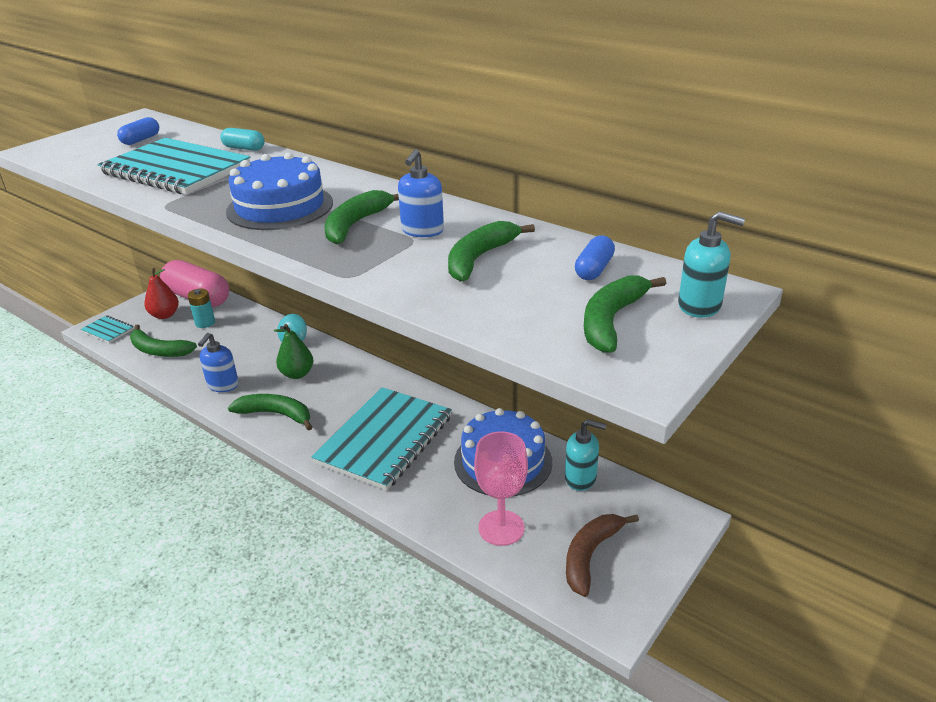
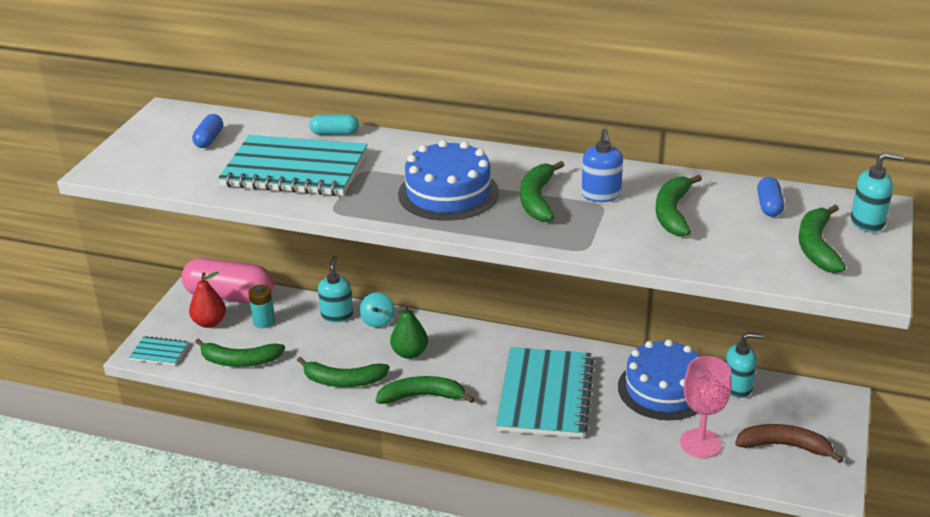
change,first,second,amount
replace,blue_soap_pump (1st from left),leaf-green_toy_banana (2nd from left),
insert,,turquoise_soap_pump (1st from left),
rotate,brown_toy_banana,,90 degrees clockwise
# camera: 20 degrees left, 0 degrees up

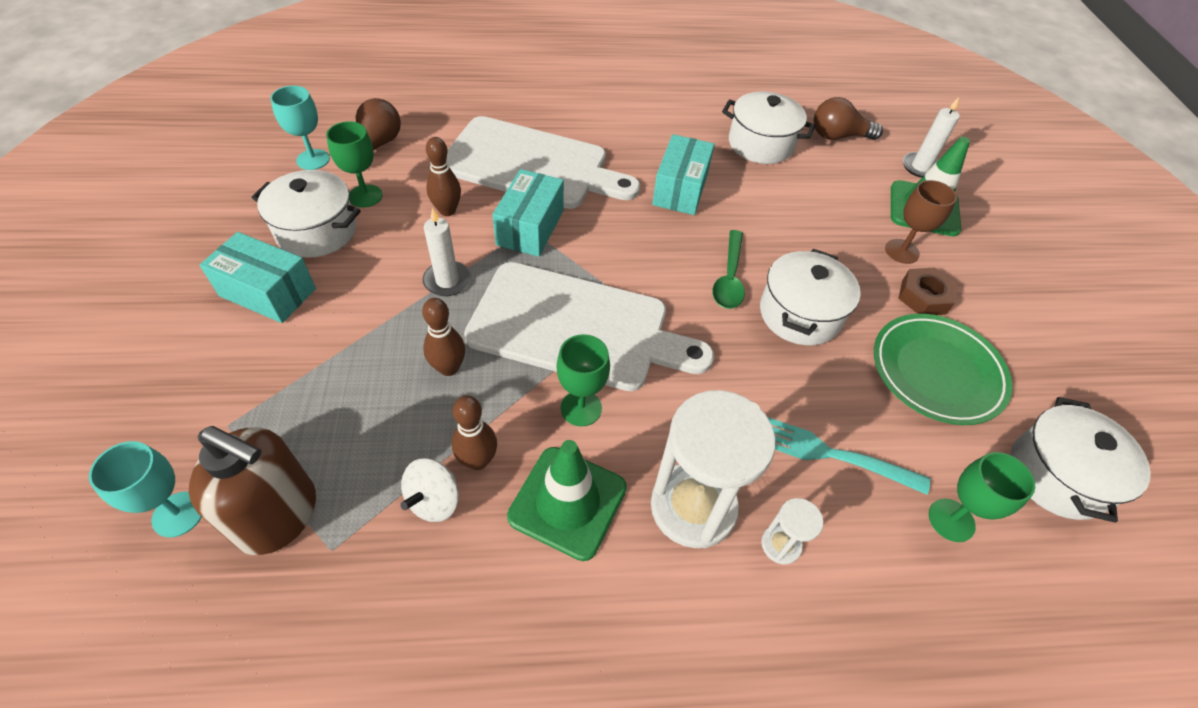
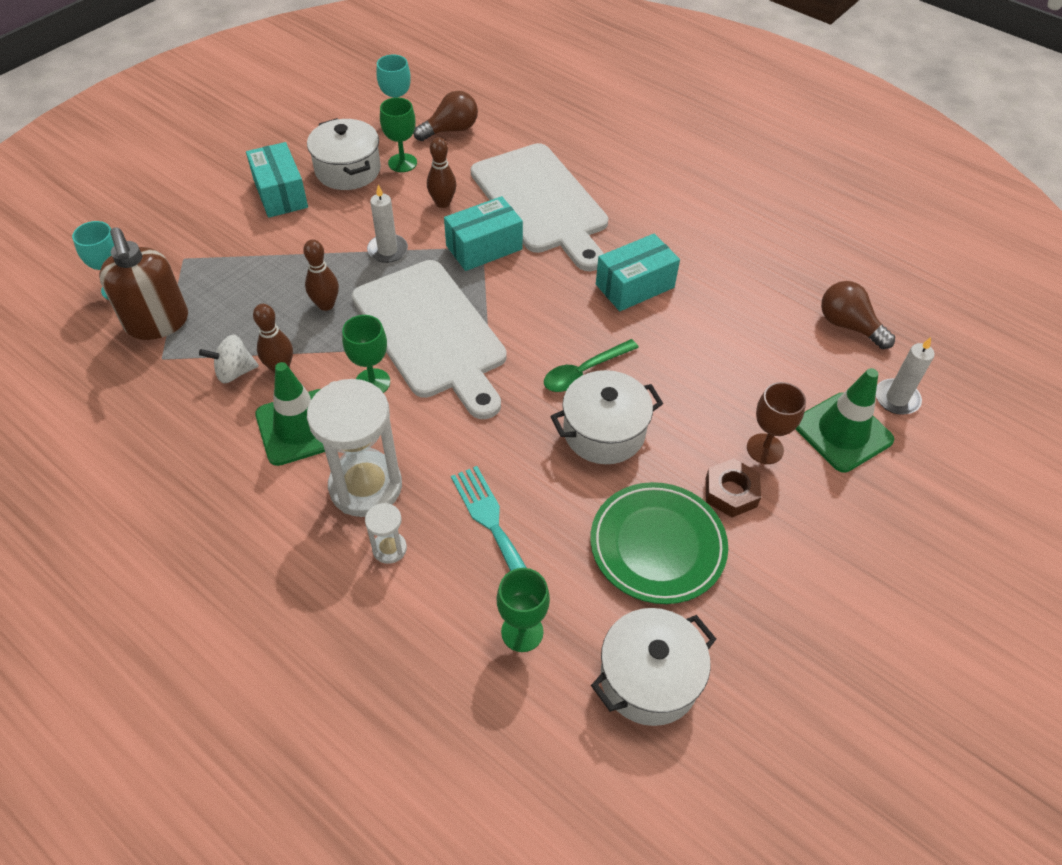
change,first,second,amount
delete,pure_white_stockpot (2nd from left),,
# camera: 45 degrees right, 0 degrees up

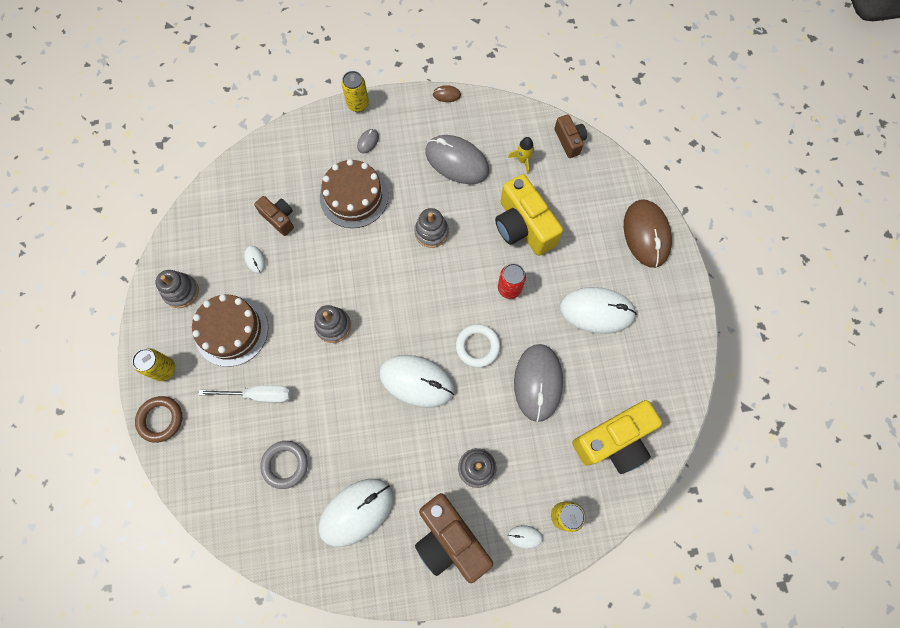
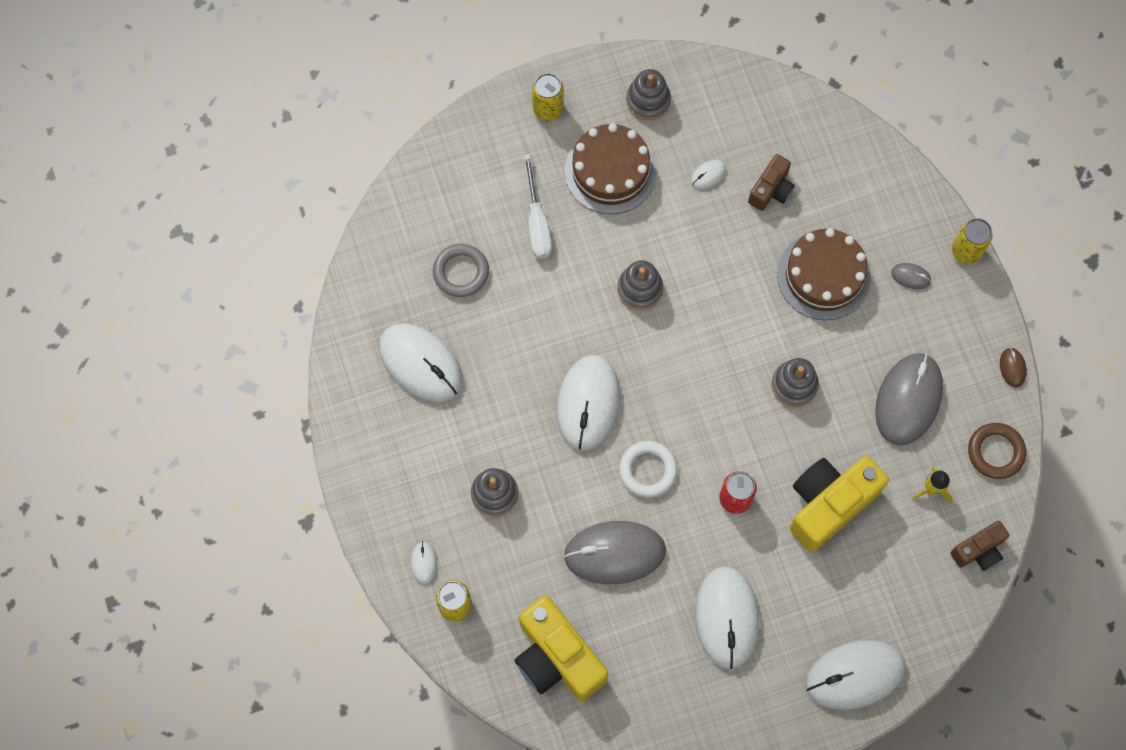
change,first,second,amount
recolor,brown_mouse (2nd from left),pure_white_mouse (6th from left),
move,brown_torus,,
delete,brown_camera (2nd from left),,
# camera: 80 degrees right, 0 degrees up

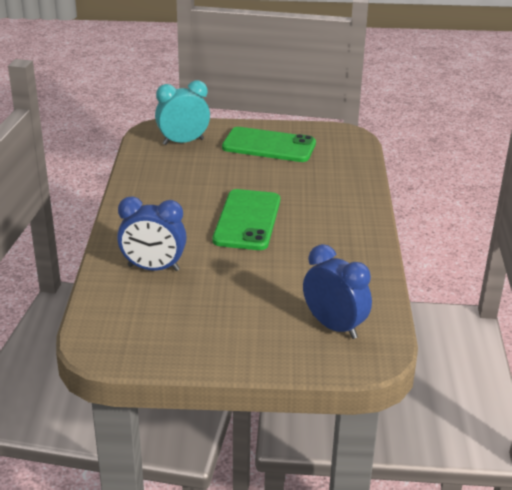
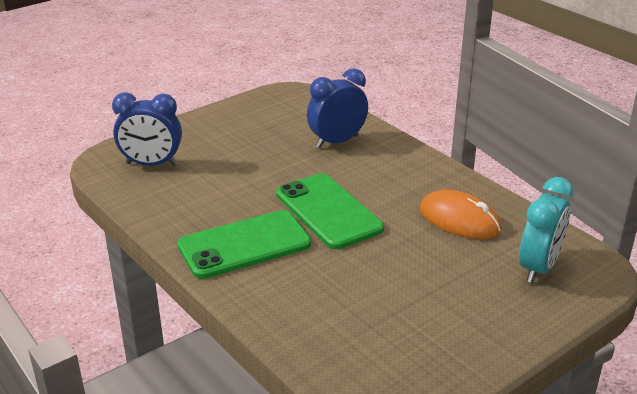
change,first,second,amount
move,leaf-green_mobile_phone (2nd from left in the first image),leaf-green_mobile_phone (1st from left),
insert,,orange-coloured_mouse,
# camera: 140 degrees right, 0 degrees up

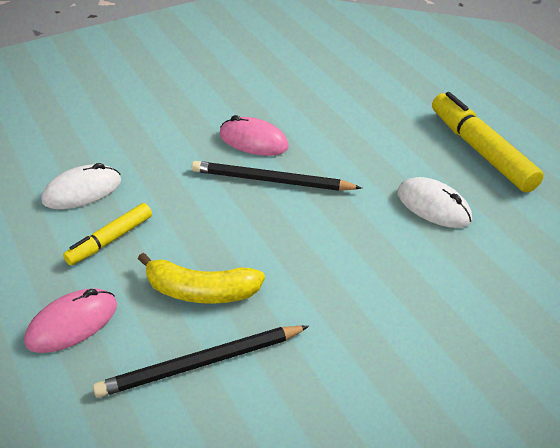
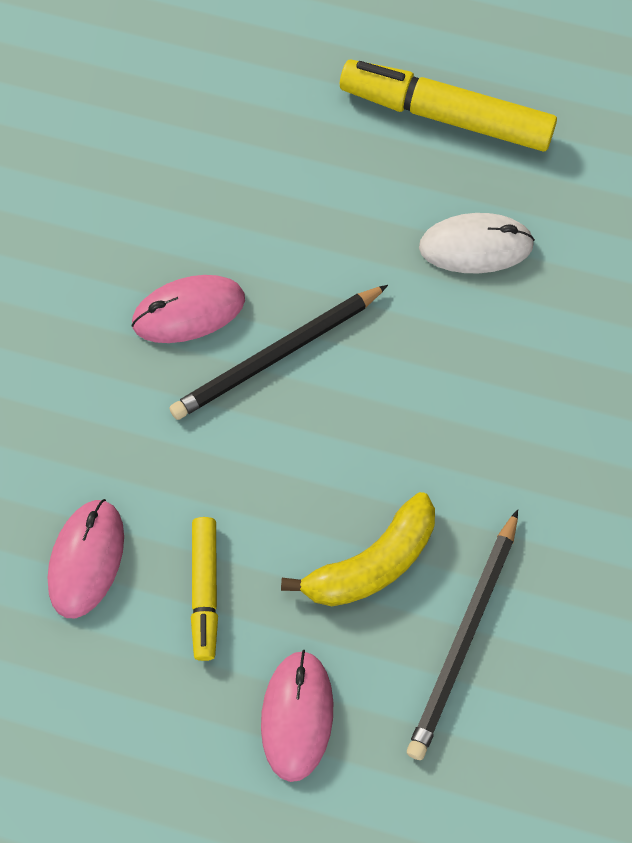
change,first,second,amount
recolor,pure_white_mouse (1st from left),rose-pink_mouse (1st from left),
# camera: 45 degrees left, 25 degrees up

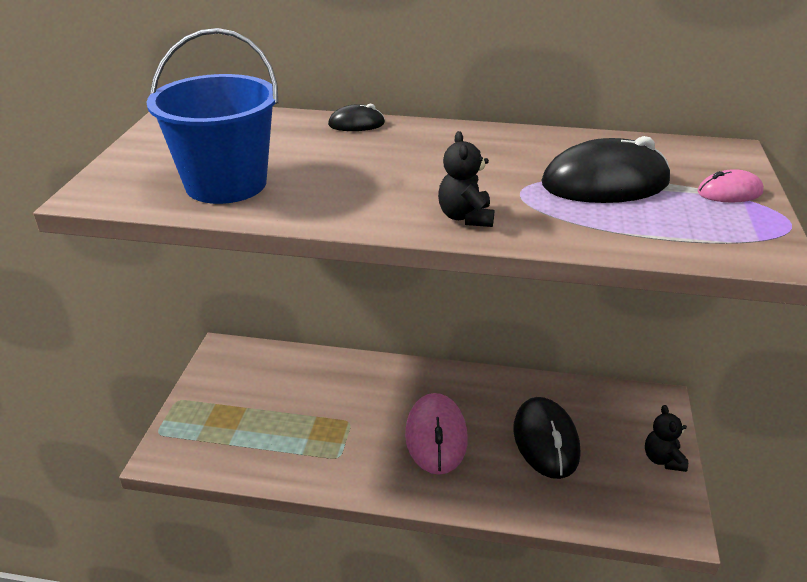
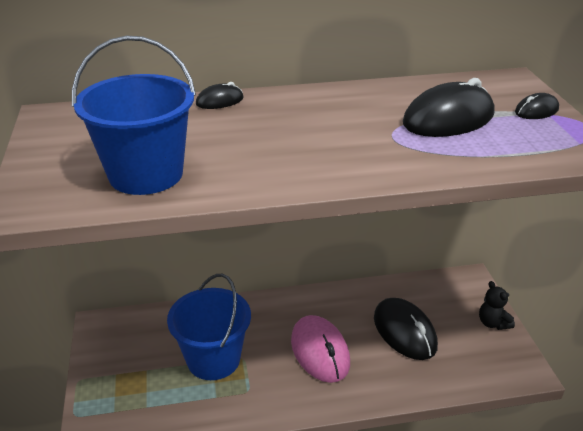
change,first,second,amount
insert,,blue_bucket (2nd from left),
recolor,rose-pink_mouse (2nd from left),ebony_mouse (4th from left),
delete,ebony_teddy (1st from left),,
# camera: 20 degrees left, 0 degrees up

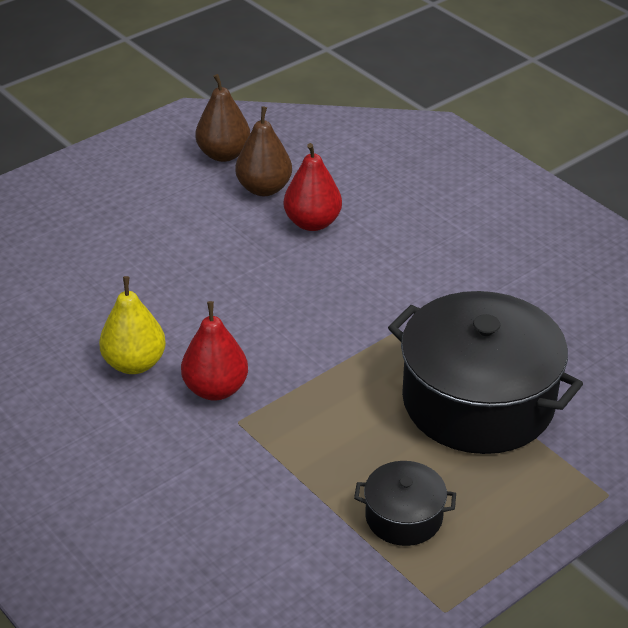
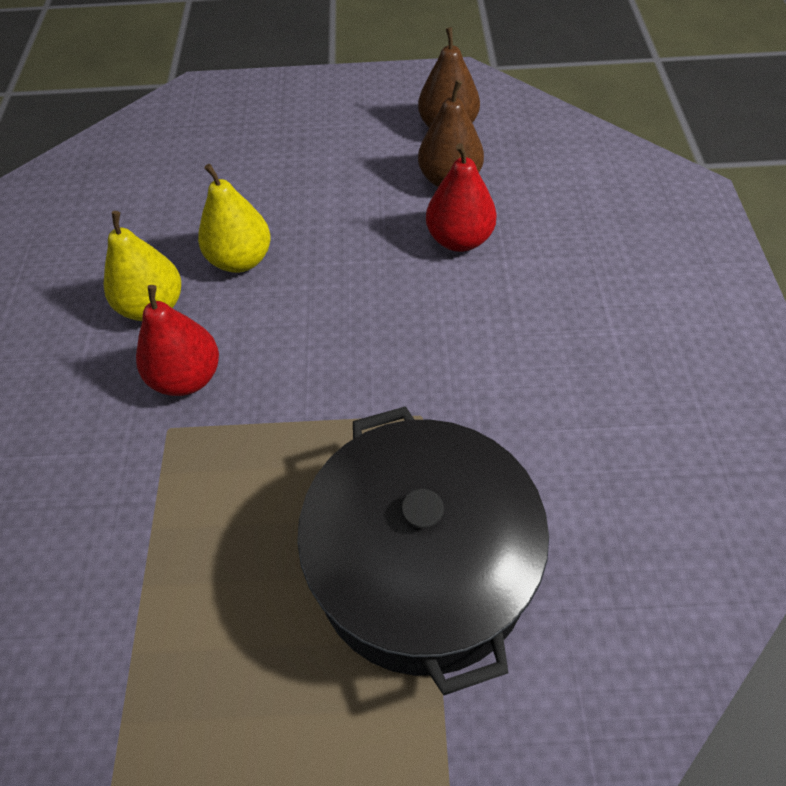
change,first,second,amount
insert,,bright_yellow_pear (2nd from left),
delete,ebony_stockpot (1st from left),,
# camera: 40 degrees right, 15 degrees up

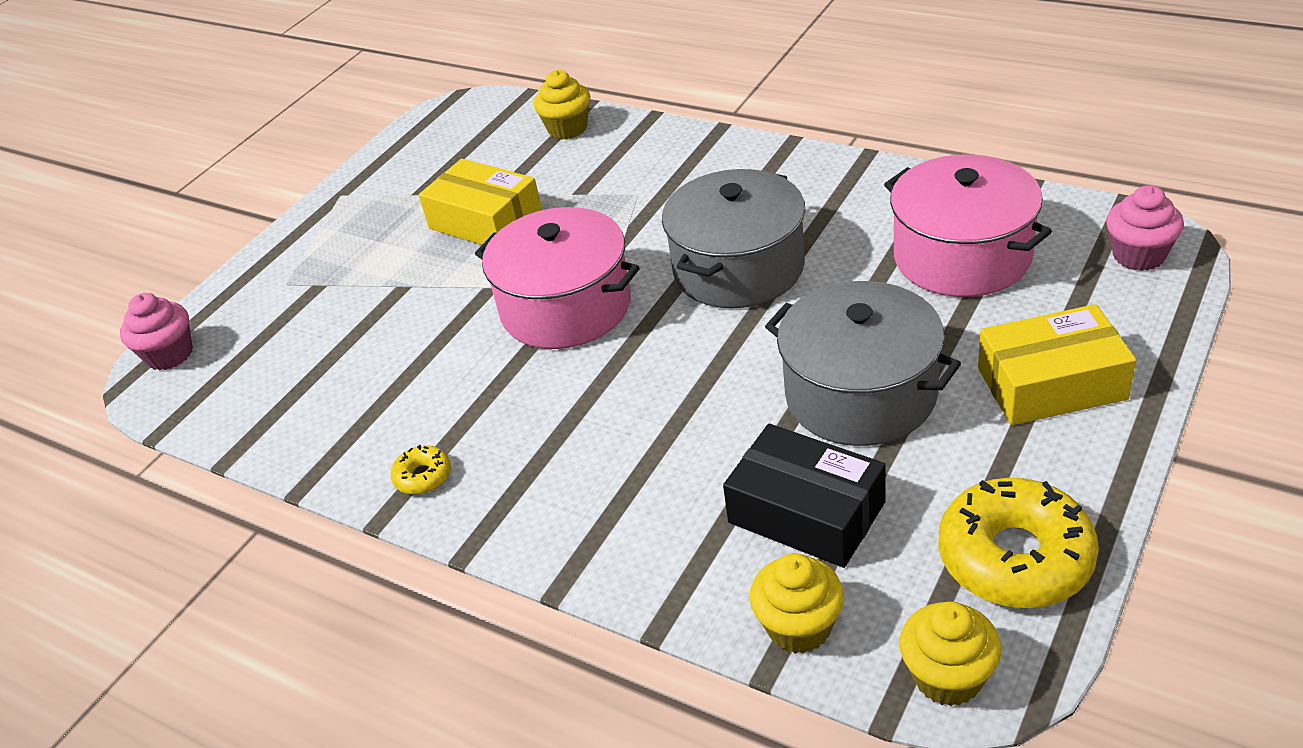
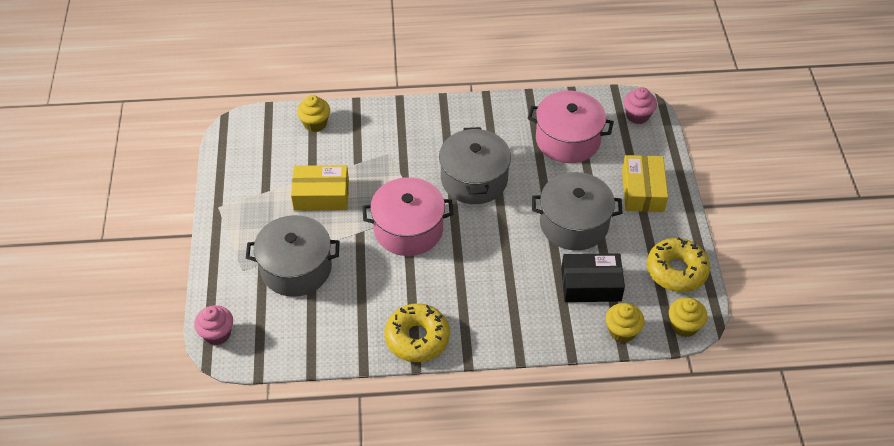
change,first,second,amount
insert,,ash-grey_stockpot (1st from left),
resize,bright_yellow_doughnut (1st from left),,x2.19
rotate,bright_yellow_box (2nd from left),,45 degrees counterclockwise
# camera: 40 degrees left, 10 degrees up

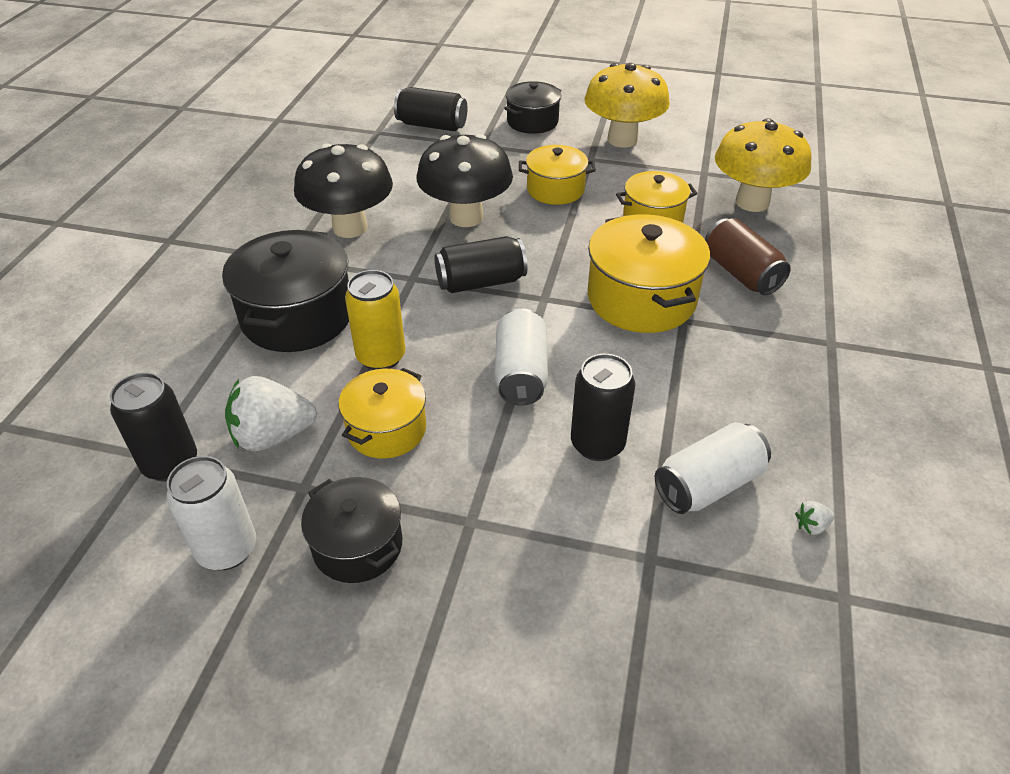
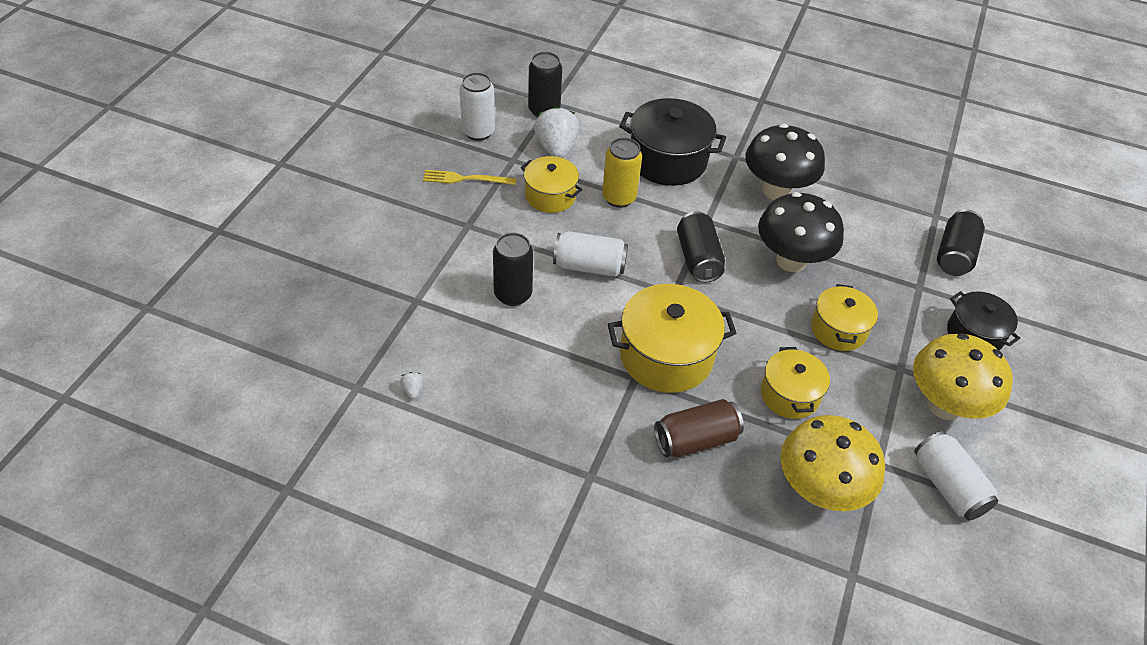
change,first,second,amount
replace,ebony_stockpot (2nd from left),bright_yellow_table_fork,
move,pure_white_soda_can (3rd from left),,
# camera: 95 degrees right, 5 degrees up

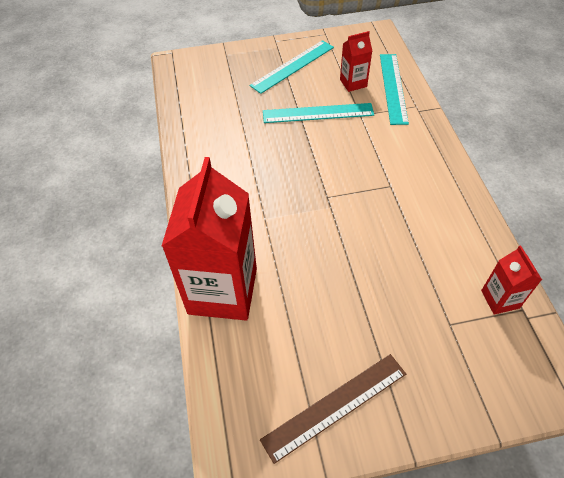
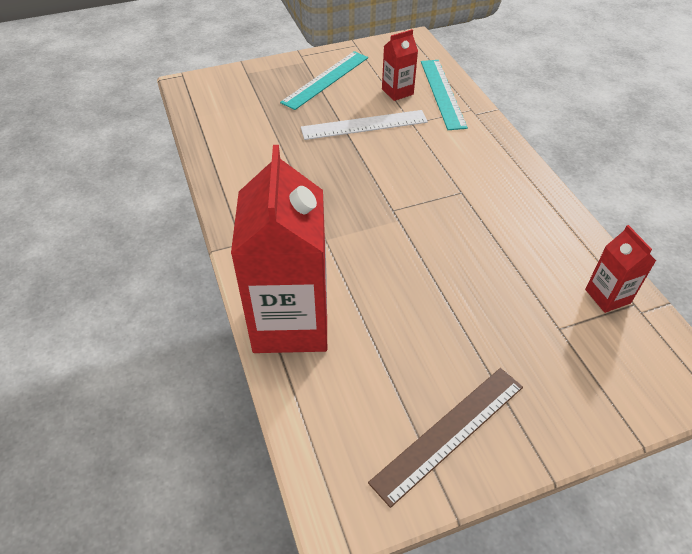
change,first,second,amount
recolor,turquoise_measuring_stick (2nd from left),pure_white_measuring_stick,
# camera: 10 degrees left, 5 degrees down

